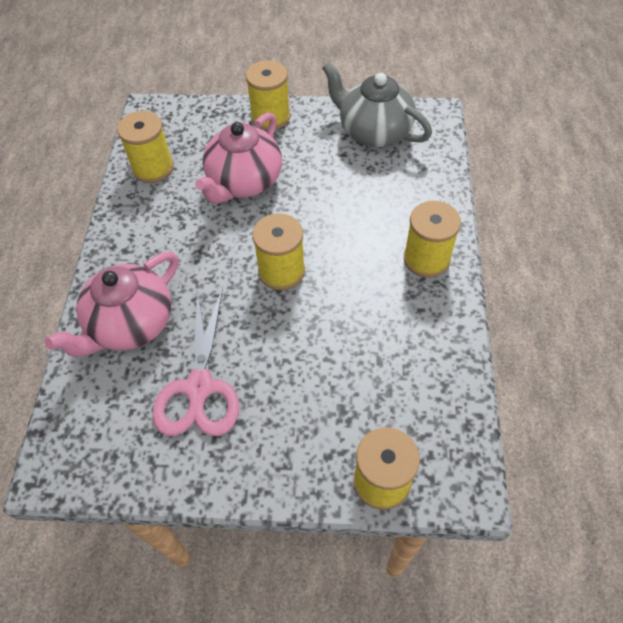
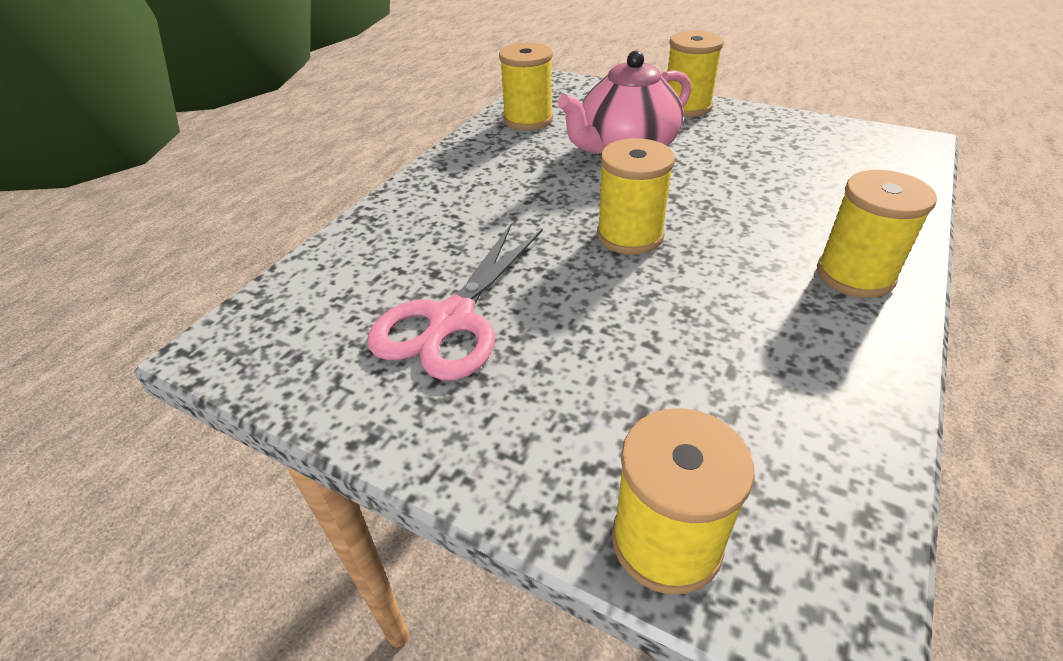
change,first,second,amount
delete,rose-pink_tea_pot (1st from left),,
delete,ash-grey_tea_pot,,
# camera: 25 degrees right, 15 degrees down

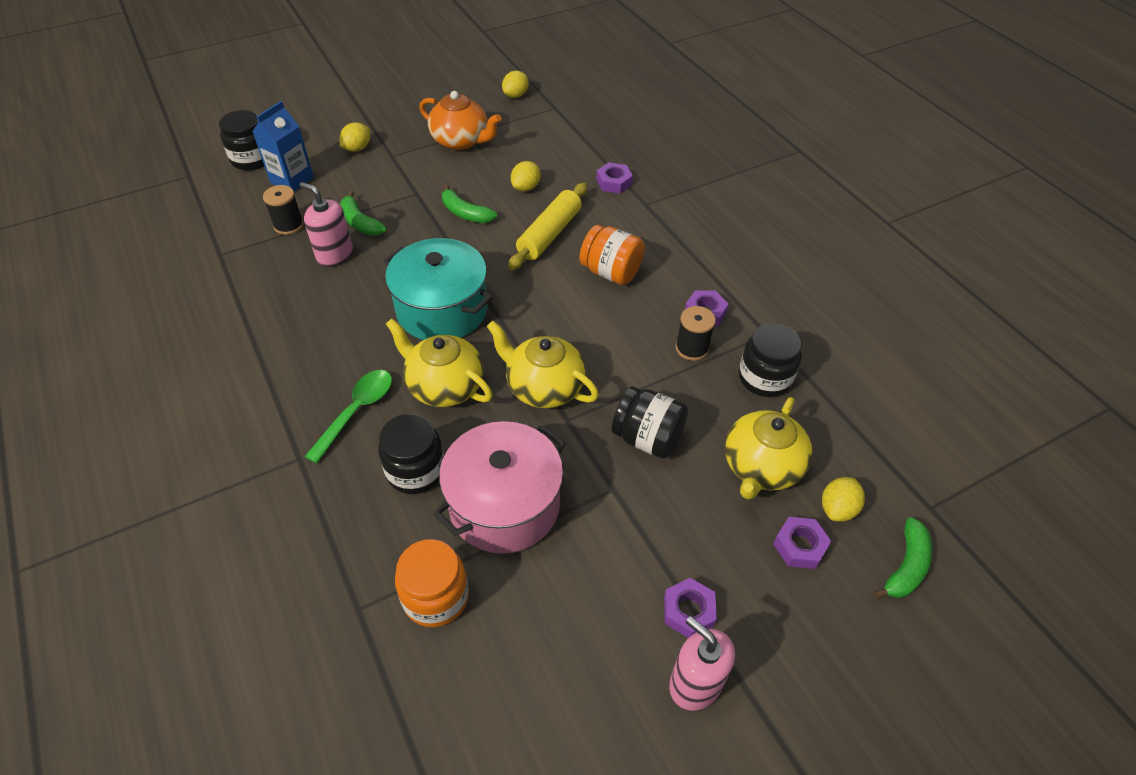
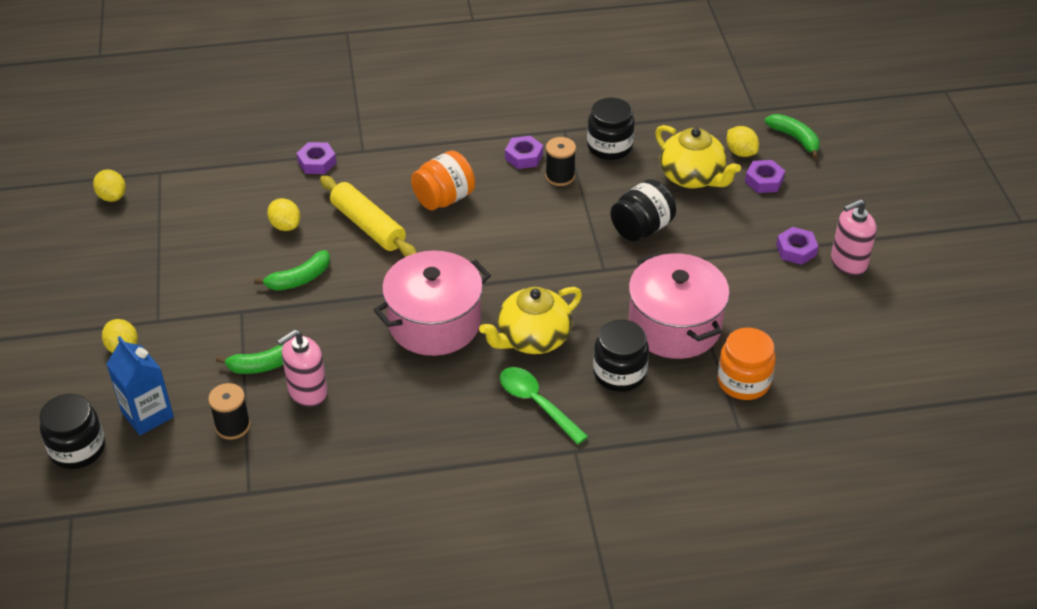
change,first,second,amount
recolor,turquoise_stockpot,rose-pink_stockpot (1st from left),
delete,orange-coloured_tea_pot,,
delete,bright_yellow_tea_pot (2nd from left),,
# camera: 70 degrees left, 5 degrees down

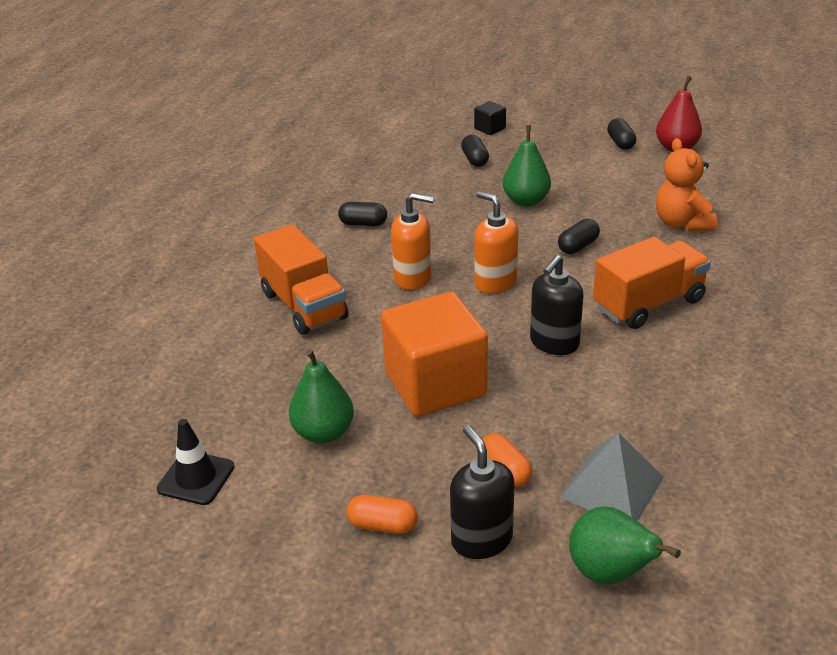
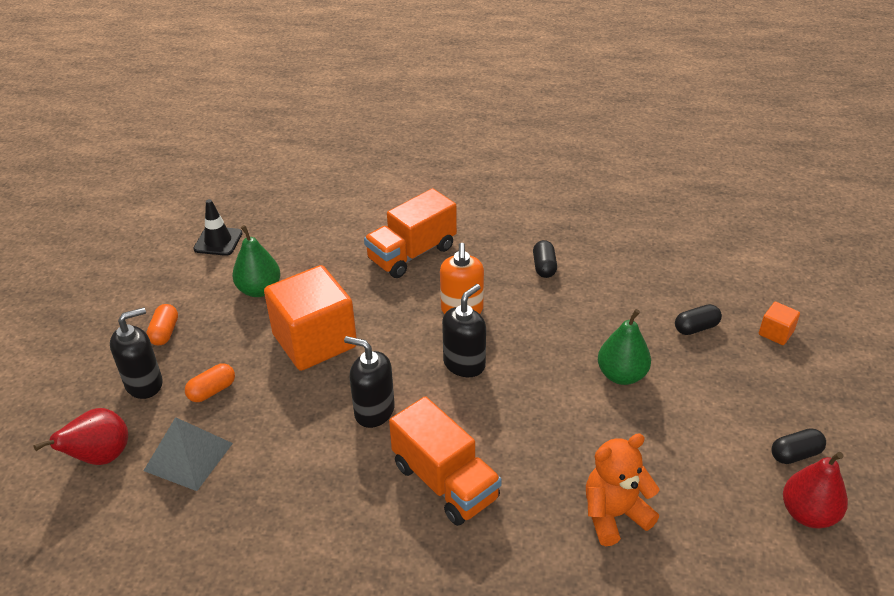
change,first,second,amount
recolor,leaf-green_pear (3rd from left),scarlet_pear (1st from left),
recolor,orange-coloured_soap_pump (2nd from left),ebony_soap_pump (3rd from left),
recolor,ebony_cube,orange-coloured_cube (2nd from left),
delete,ebony_pill (3rd from left),,
# camera: 80 degrees right, 5 degrees up

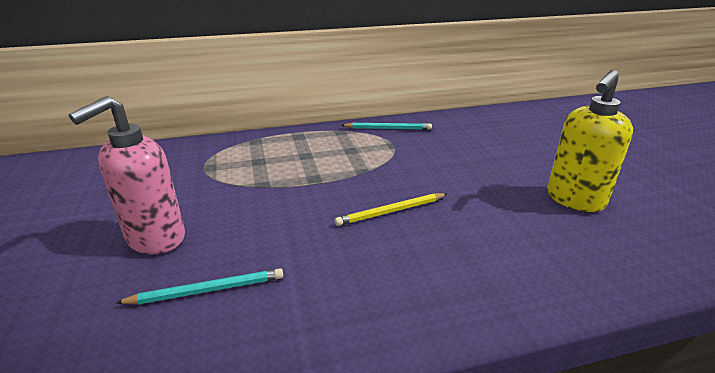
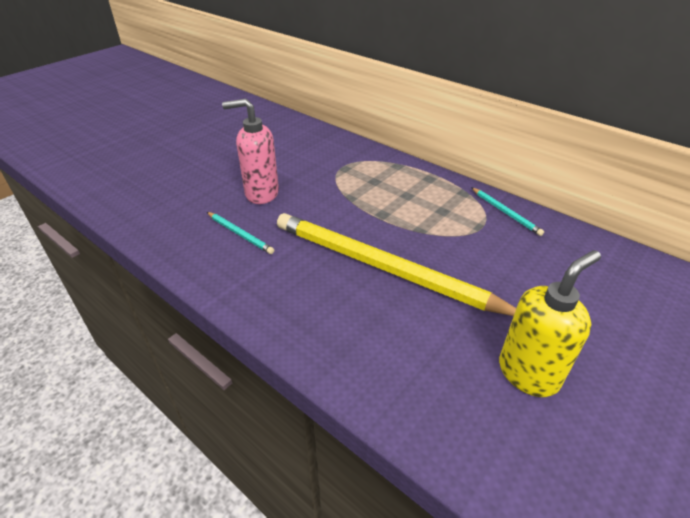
change,first,second,amount
resize,bright_yellow_lead_pencil,,x2.49
rotate,bright_yellow_soap_pump,,135 degrees clockwise
# camera: 55 degrees right, 10 degrees up

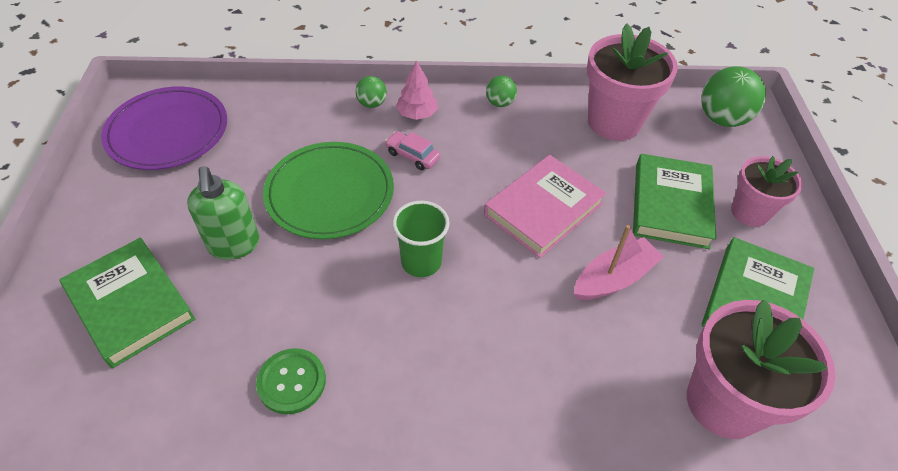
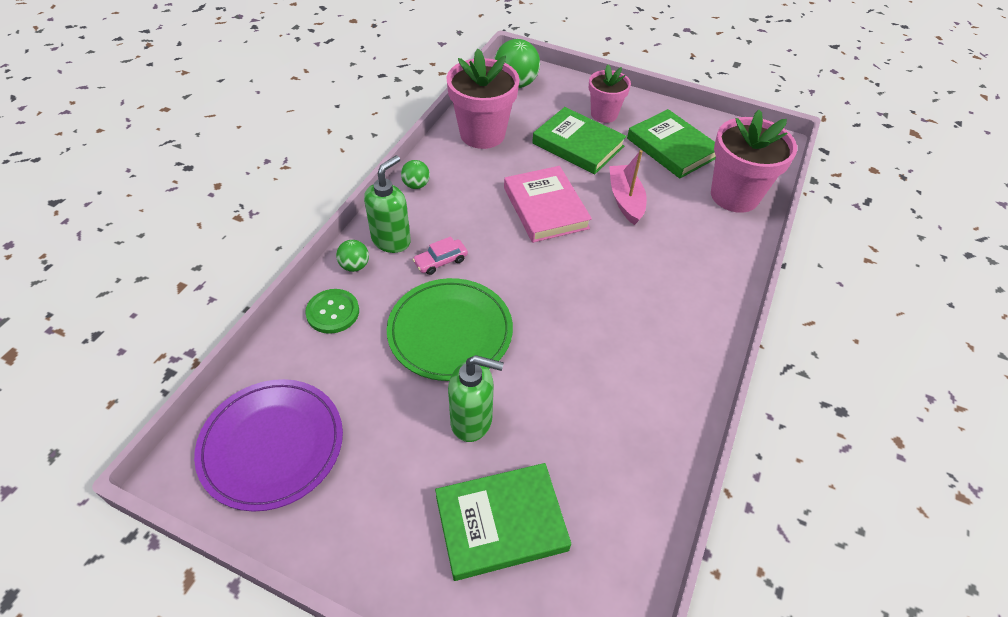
change,first,second,amount
move,leaf-green_shirt_button,,
replace,rose-pink_toy_tree,leaf-green_soap_pump (1st from left),
delete,leaf-green_beaker,,
# camera: 65 degrees left, 0 degrees up

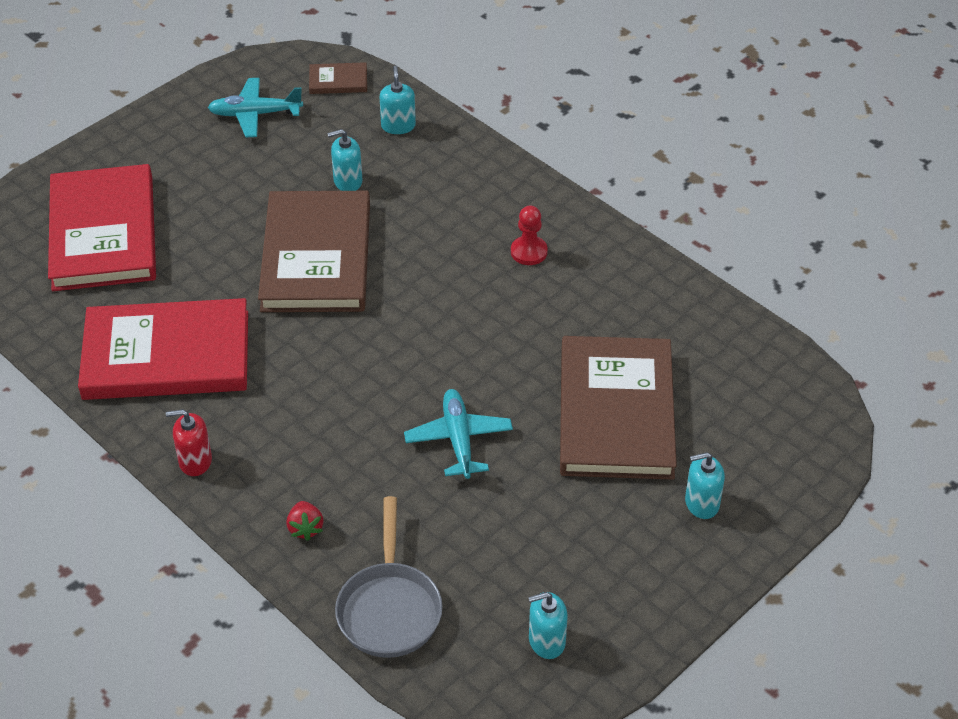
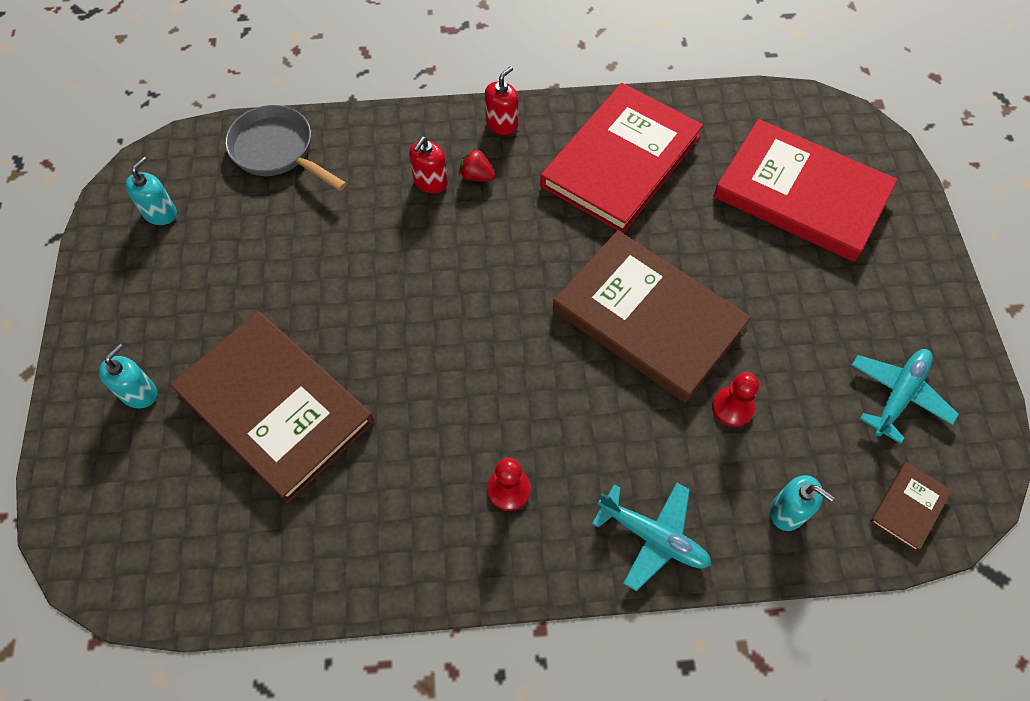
change,first,second,amount
insert,,scarlet_soap_pump (1st from left),
move,scarlet_strawberry,,
move,turquoise_toy_plane (2nd from left in the first image),turquoise_toy_plane (1st from left),
replace,turquoise_soap_pump (1st from left),scarlet_game_pawn (2nd from left),
# camera: 130 degrees right, 15 degrees up

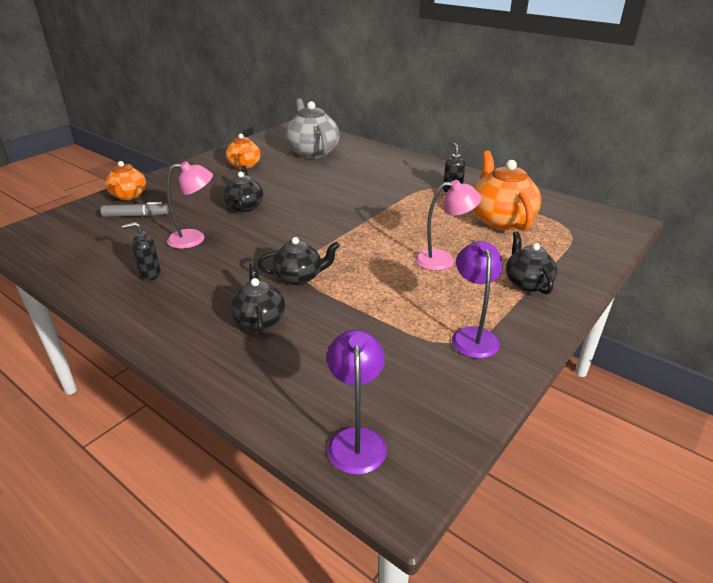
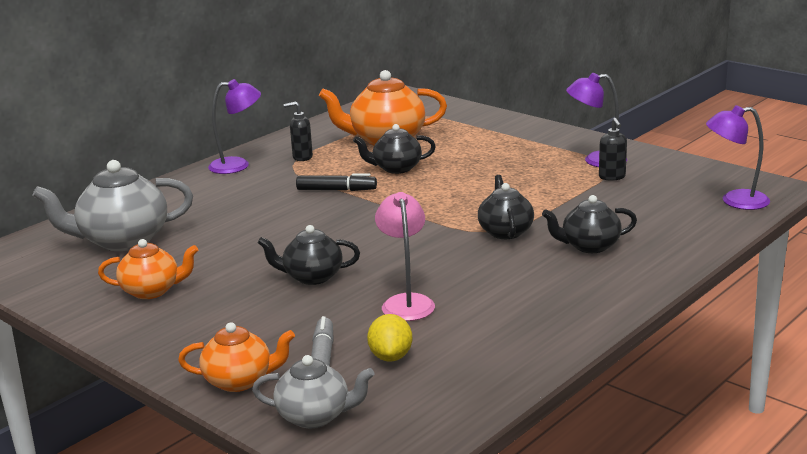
change,first,second,amount
insert,,royal_purple_desk_lamp (1st from left),
insert,,ash-grey_tea_pot (2nd from left),
insert,,ebony_marker_pen,
move,ebony_tea_pot (4th from left in the first image),ebony_tea_pot (2nd from left),
insert,,bright_yellow_toy_lemon,
move,ebony_soap_pump (1st from left in the first image),ebony_soap_pump (2nd from left),
delete,rose-pink_desk_lamp (2nd from left),,
# camera: 85 degrees left, 10 degrees down

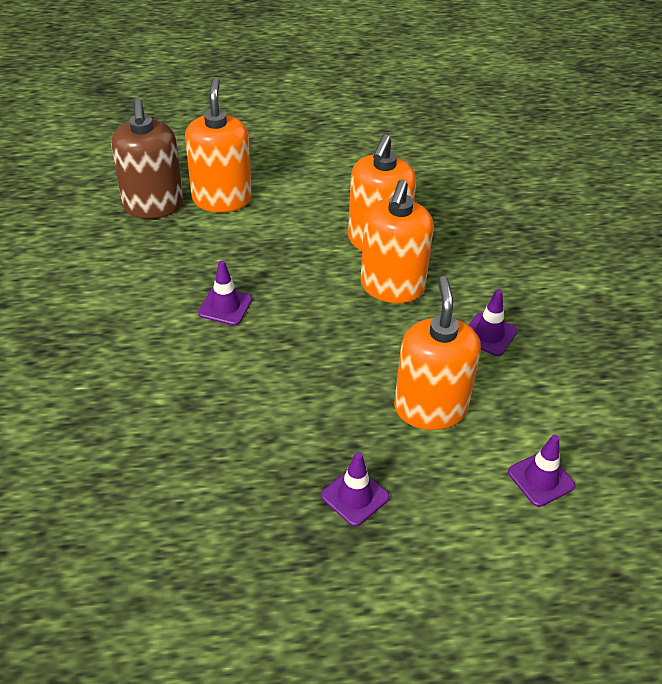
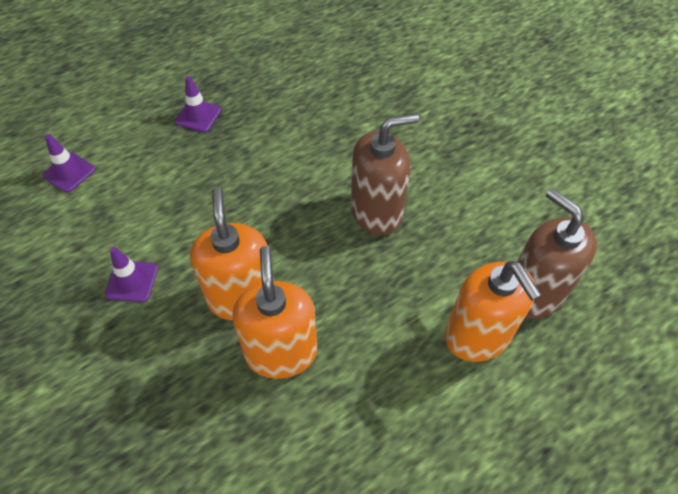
change,first,second,amount
replace,royal_purple_safety_cone (1st from left),brown_soap_pump (1st from left),
delete,orange-coloured_soap_pump (4th from left),,
# camera: 155 degrees right, 10 degrees up

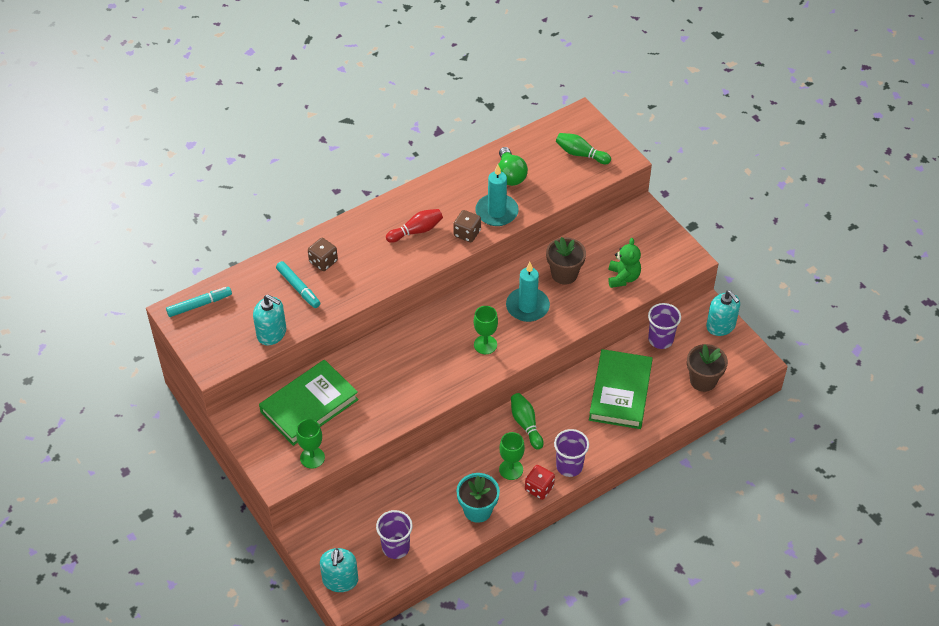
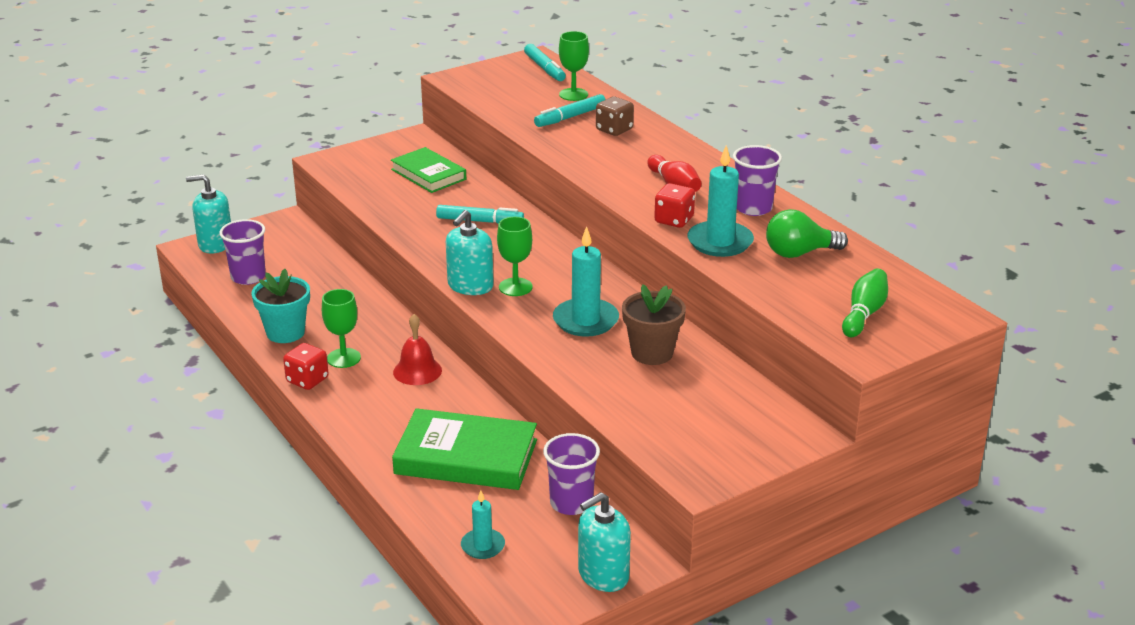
change,first,second,amount
resize,leaf-green_hardback (1st from left),,x0.66
replace,leaf-green_skittle (1st from left),scarlet_school_bell,
insert,,turquoise_marker_pen (1st from left),
move,turquoise_soap_pump (1st from left in the first image),turquoise_soap_pump (2nd from left),
replace,brown_plant_pot (2nd from left),turquoise_candle (1st from left),
move,leaf-green_wine_glass (1st from left in the first image),leaf-green_wine_glass (3rd from left),
recolor,brown_dice (2nd from left),scarlet_dice (2nd from left),
move,royal_purple_beaker (2nd from left in the first image),royal_purple_beaker (3rd from left),
delete,leaf-green_teddy,,
# camera: 90 degrees right, 20 degrees down

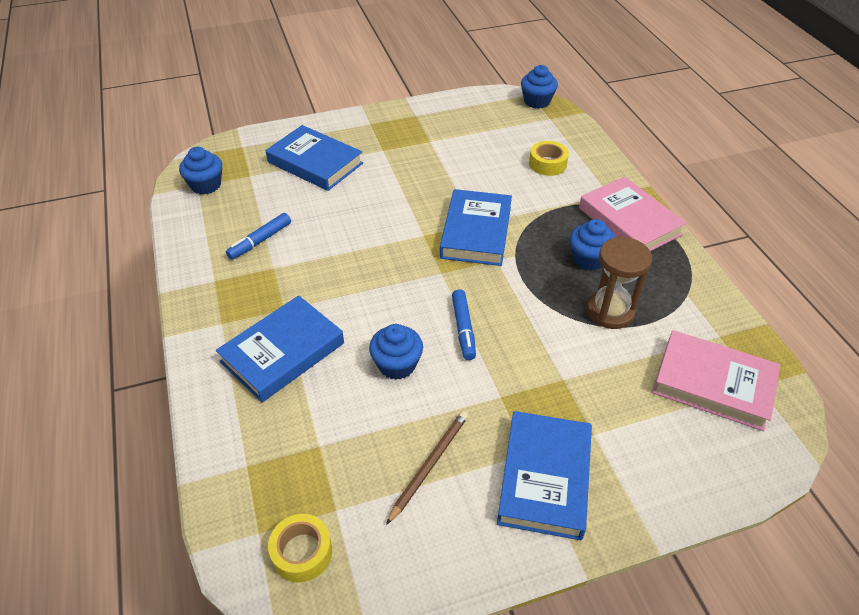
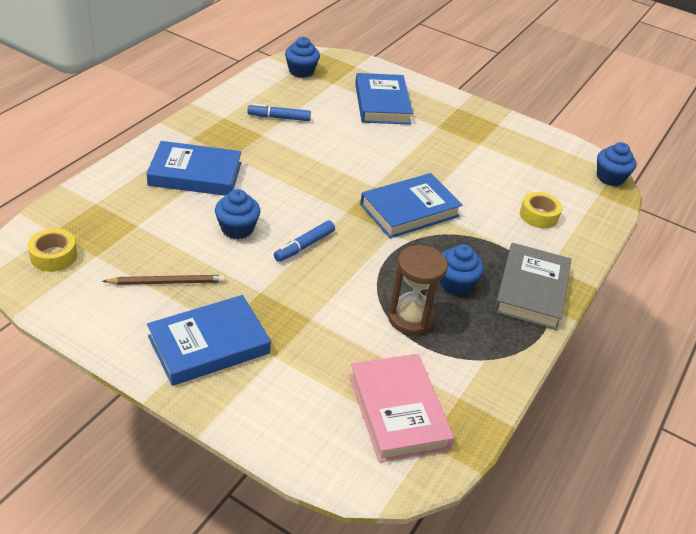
change,first,second,amount
recolor,rose-pink_hardback (1st from left),ash-grey_hardback,
# camera: 45 degrees right, 5 degrees down

